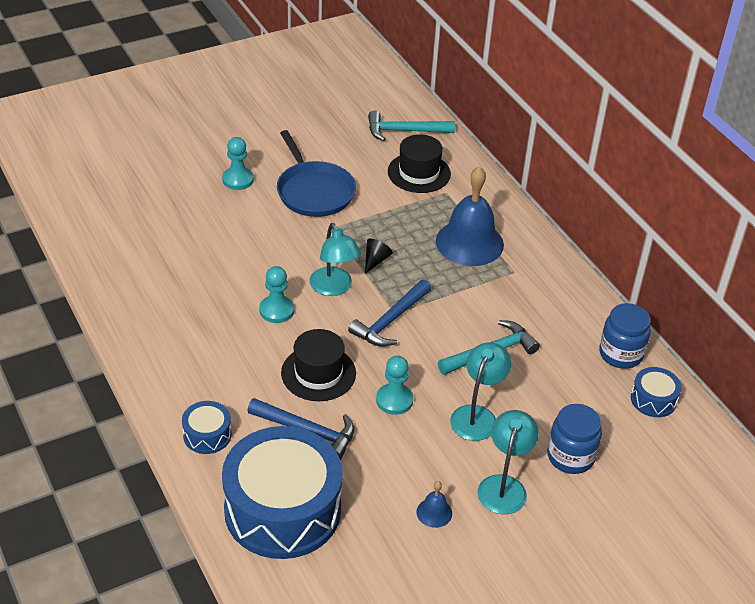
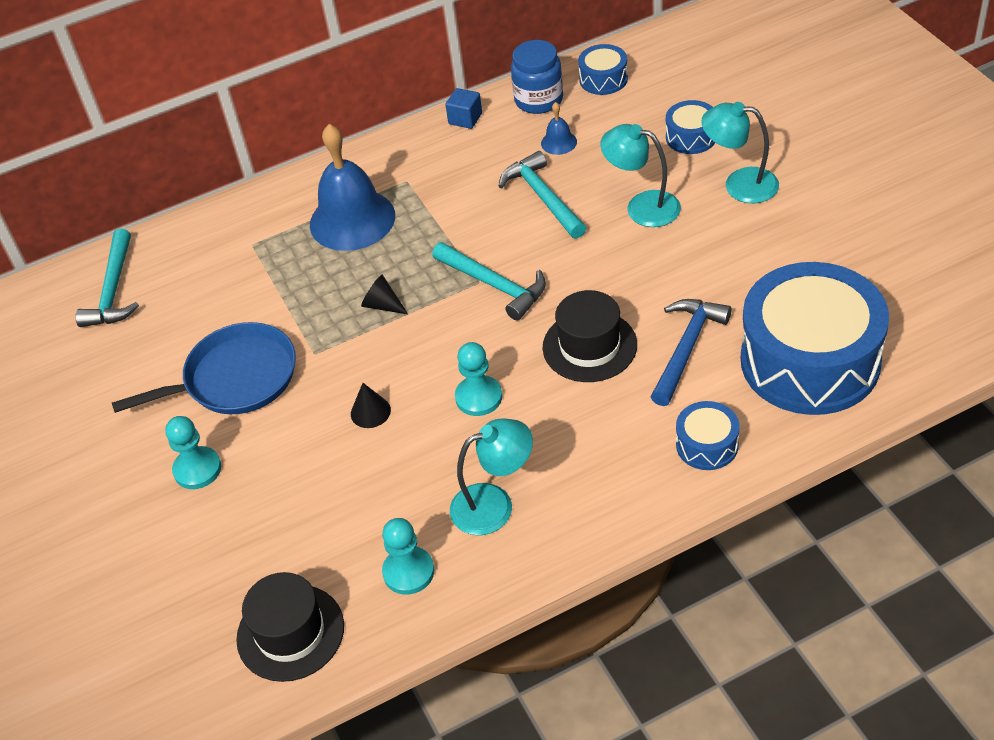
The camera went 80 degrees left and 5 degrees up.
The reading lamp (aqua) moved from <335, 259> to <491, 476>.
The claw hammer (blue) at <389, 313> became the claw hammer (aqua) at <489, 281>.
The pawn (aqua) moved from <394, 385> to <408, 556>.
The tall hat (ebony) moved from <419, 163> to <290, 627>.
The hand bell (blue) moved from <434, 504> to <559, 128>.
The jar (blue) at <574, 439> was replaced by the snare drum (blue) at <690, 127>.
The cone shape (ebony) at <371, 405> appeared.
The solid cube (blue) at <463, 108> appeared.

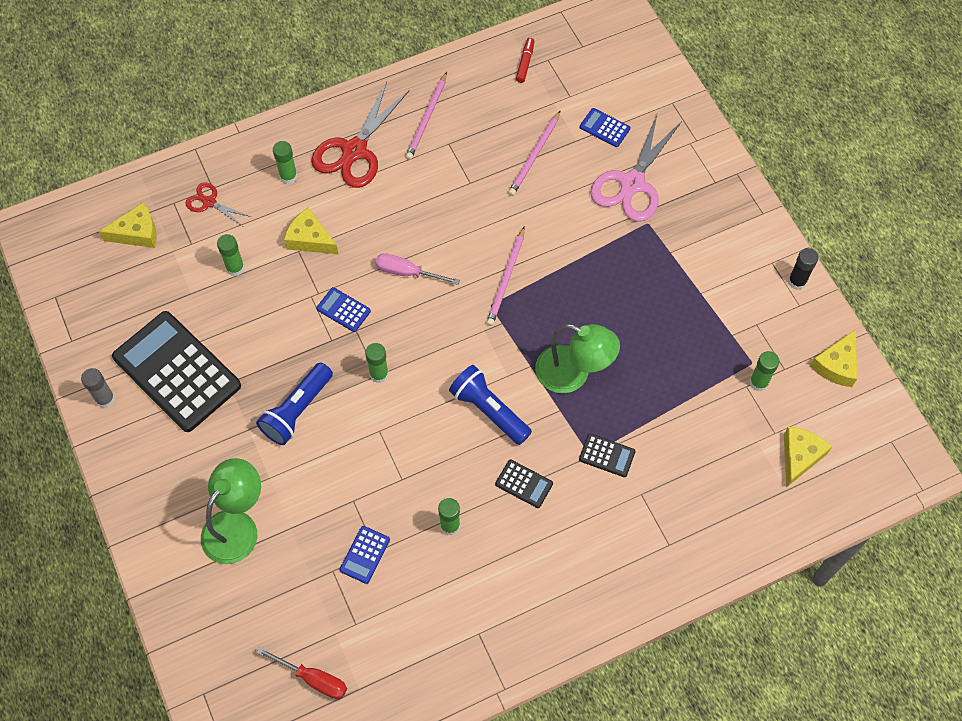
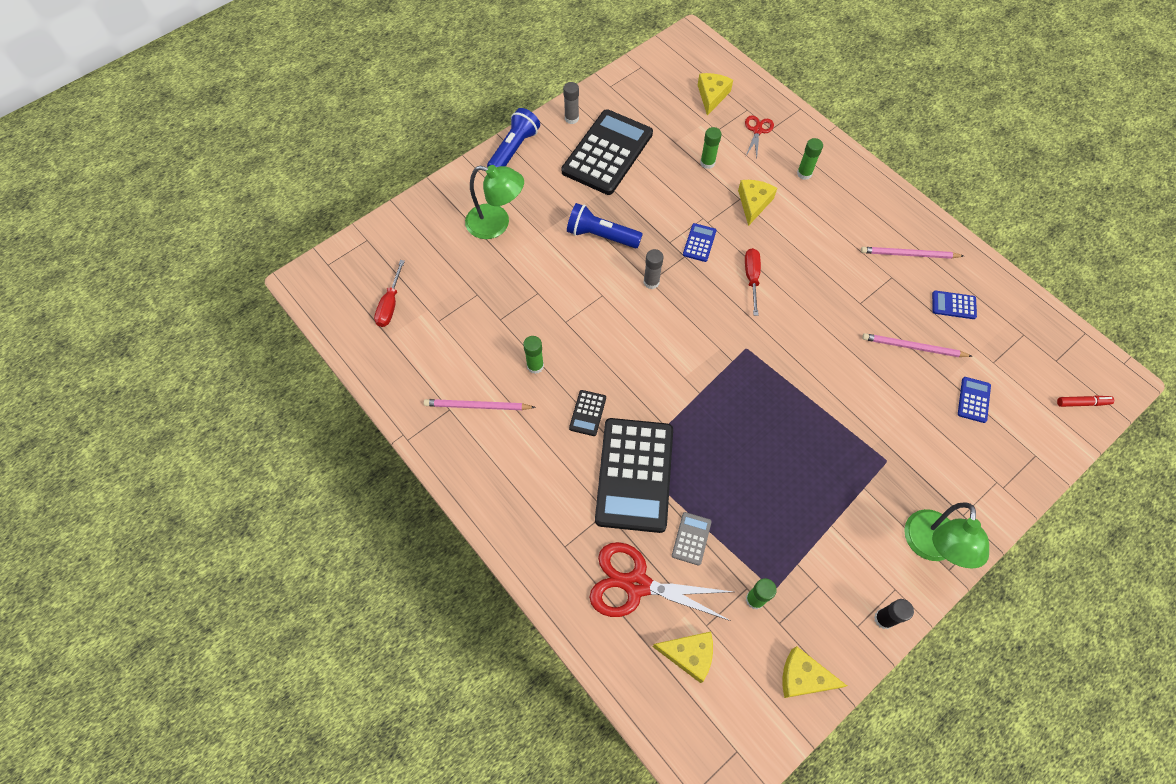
The camera went 75 degrees right and 0 degrees up.
The cheese (yellow) at <127, 225> turned 135 degrees counterclockwise.
The pair of scissors (red) moved from <360, 135> to <661, 581>.
The calculator (blue) moved from <365, 555> to <954, 304>.
The glue stick (green) at <377, 363> became the glue stick (ash-grey) at <653, 269>.
The screwdriver (rose-pink) at <417, 269> became the screwdriver (red) at <753, 282>.
The flashlight (blue) moved from <490, 405> to <513, 137>.
The wooden pencil (rose-pink) moved from <505, 276> to <480, 404>.
The marker (red) moved from <525, 60> to <1085, 401>.
The reading lamp (green) moved from <577, 358> to <946, 535>.
The calculator (ebony) at <607, 455> changed to 2.42 times the size.
The pair of scissors (rose-pink) at <635, 168> disappeared.
The calculator (ash-grey) at <692, 539> appeared.

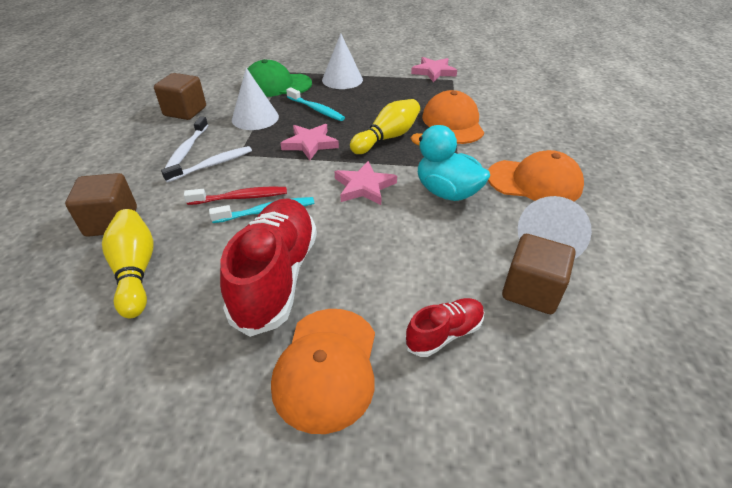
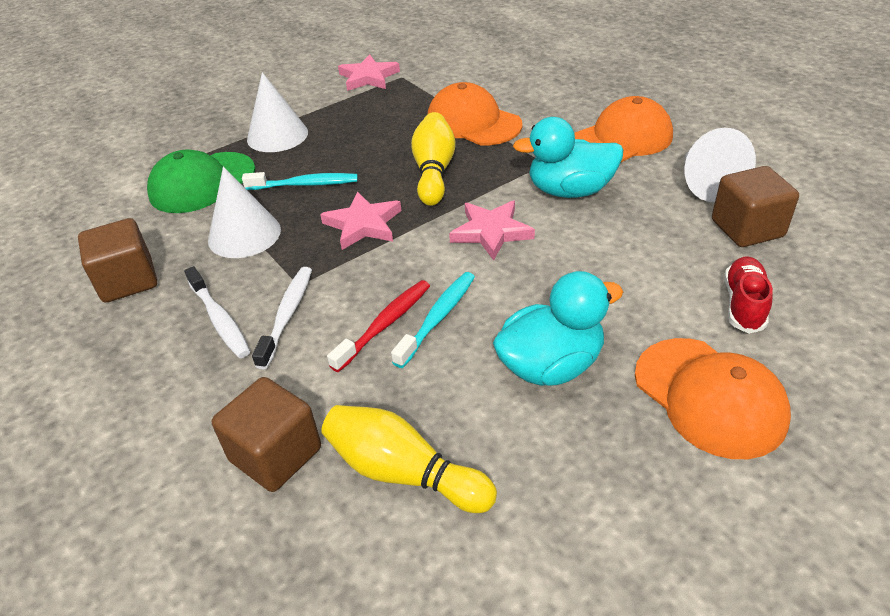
The camera went 40 degrees left and 0 degrees up.
The sneaker (red) at <268, 267> was replaced by the toy duck (aqua) at <558, 328>.

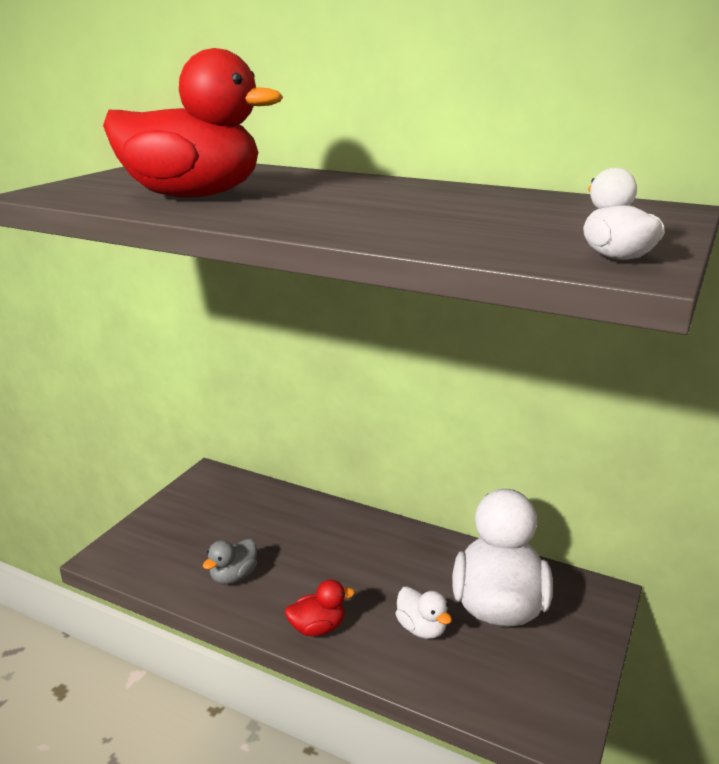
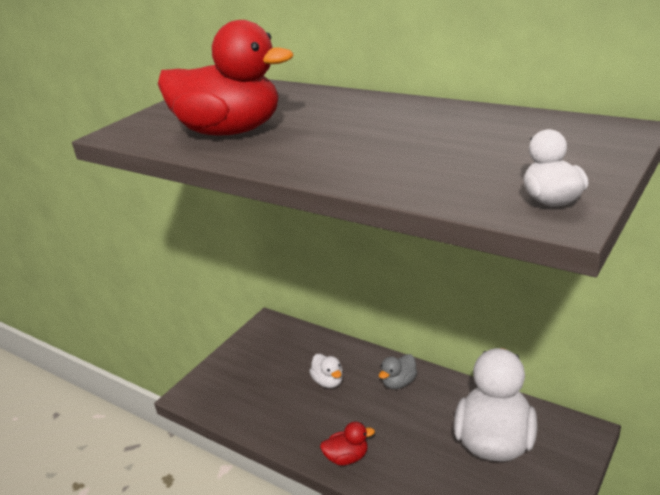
The camera went 10 degrees right and 5 degrees up.
The toy duck (ash-grey) moved from <230, 561> to <398, 371>.
The toy duck (snow-white) moved from <423, 613> to <326, 371>.

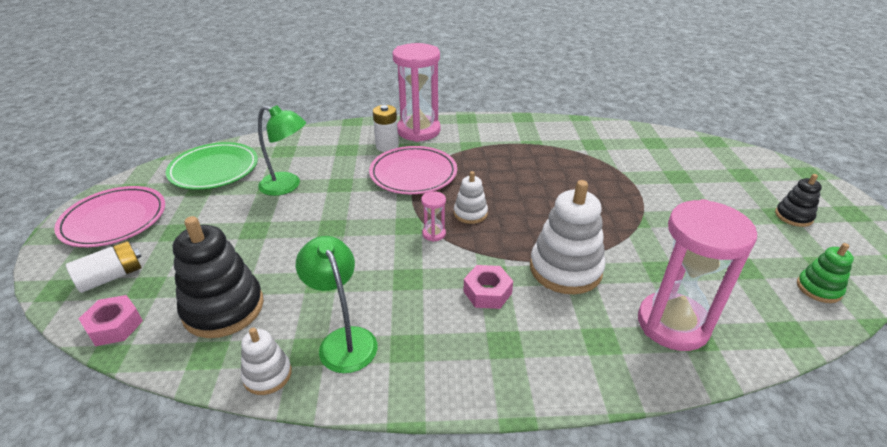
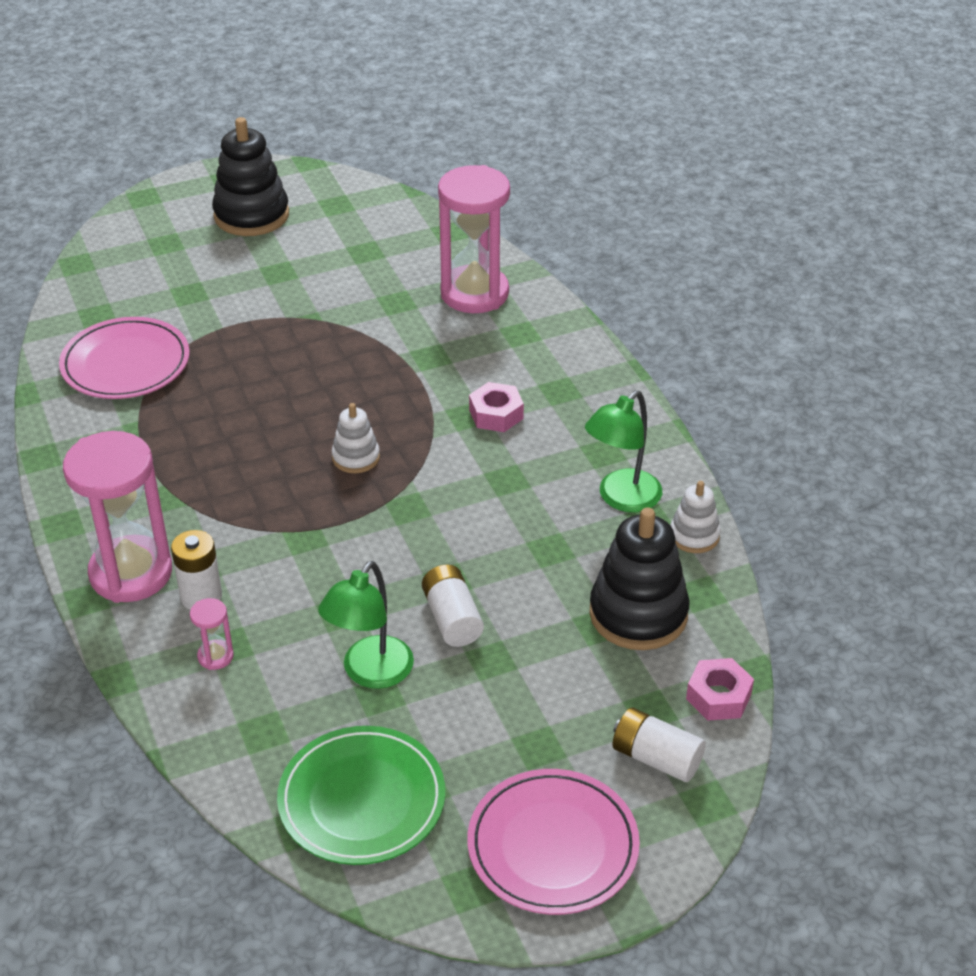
The camera went 110 degrees left and 5 degrees up.
The reading lamp (green) at <282, 150> turned 150 degrees counterclockwise.
The flat dish (rose-pink) moved from <413, 170> to <124, 358>.
The hourglass (rose-pink) moved from <433, 216> to <212, 634>.
The stacking toy (snow-white) at <567, 237> disappeared.
The stacking toy (ebony) at <798, 200> changed to 1.86 times the size.
The stacking toy (green) at <825, 273> disappeared.
The AA battery (snow-white) at <453, 606> appeared.

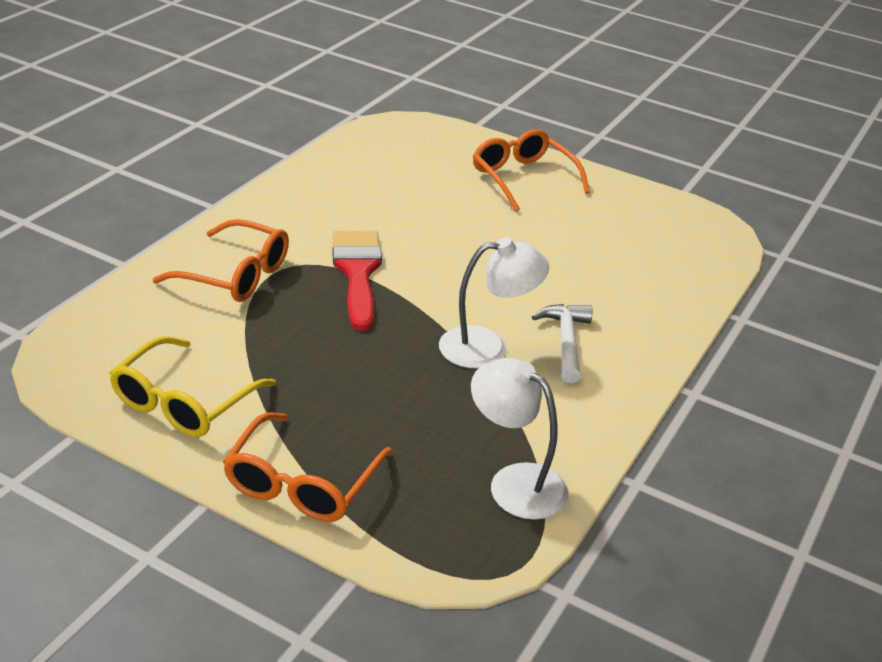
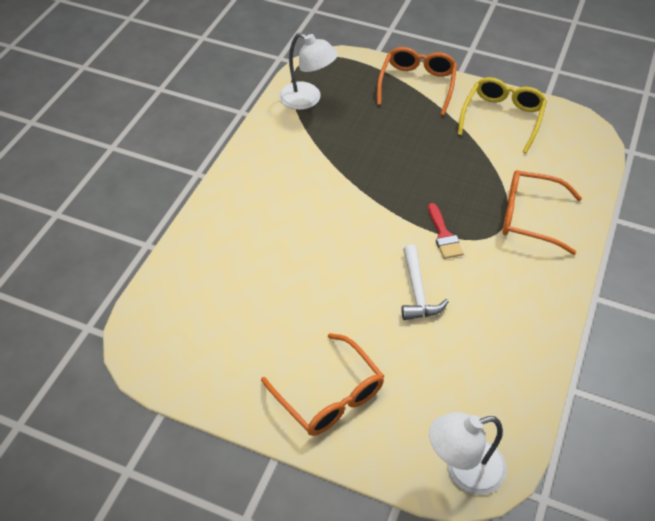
The camera went 175 degrees right and 15 degrees up.
The paintbrush (red) at <357, 281> changed to 0.57 times the size.
The reading lamp (snow-white) moved from <494, 302> to <468, 453>.
The claw hammer (snow-white) moved from <562, 343> to <425, 282>.

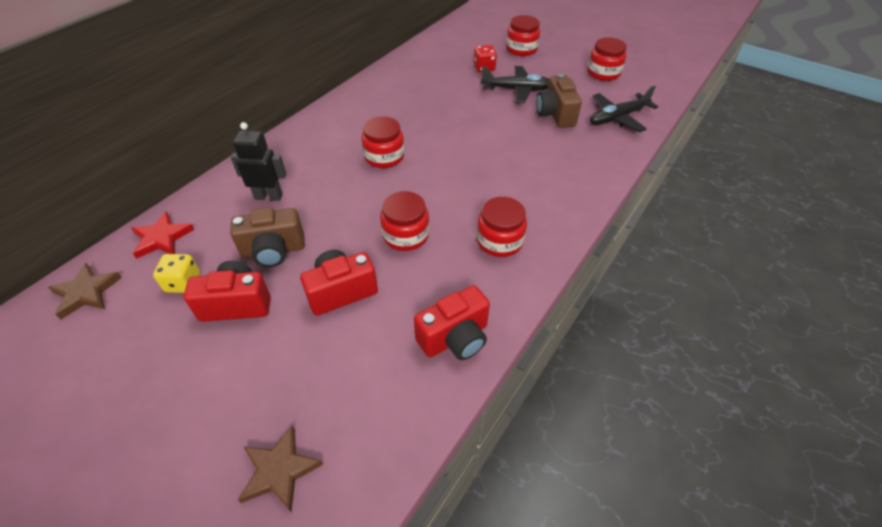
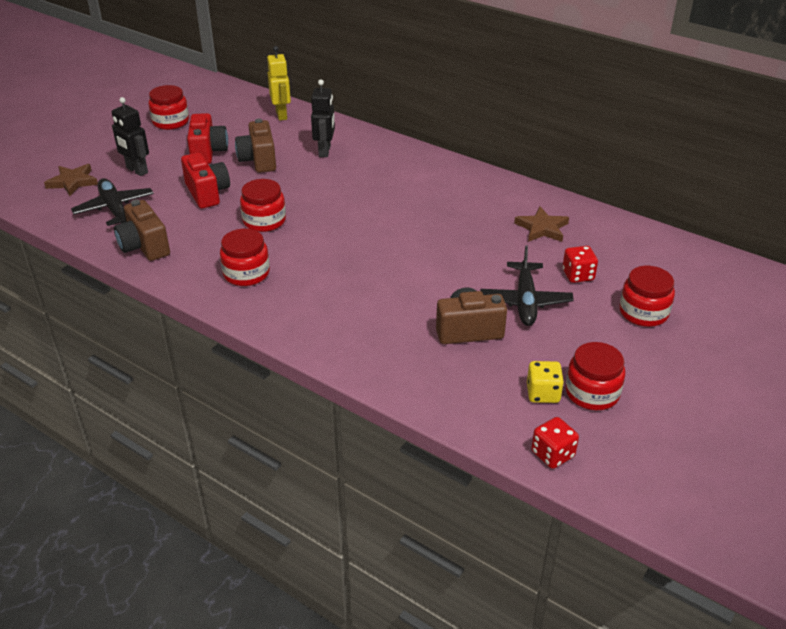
The camera went 90 degrees right and 10 degrees down.
The five-pointed star (russet) moved from <85, 291> to <541, 224>.
The five-pointed star (red) at <162, 235> was replaced by the toy robot (yellow) at <279, 83>.
The game die (yellow) moved from <176, 273> to <545, 382>.
The jar (red) moved from <383, 142> to <169, 107>.
The camera (red) at <452, 322> became the camera (russet) at <142, 230>.
The aeroplane (ebony) moved from <624, 108> to <112, 202>.
The toy robot (ebony) at <130, 136> appeared.
The game die (red) at <555, 443> appeared.

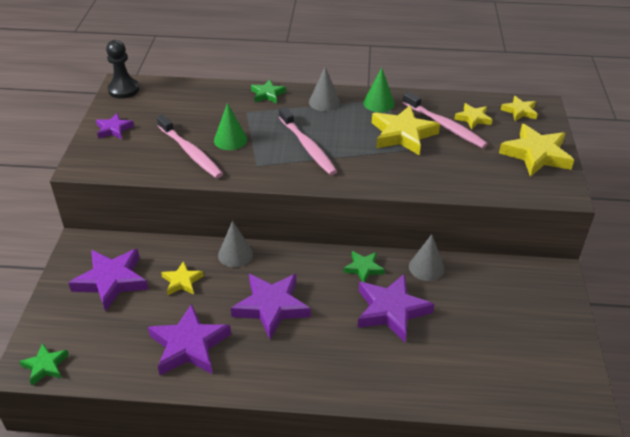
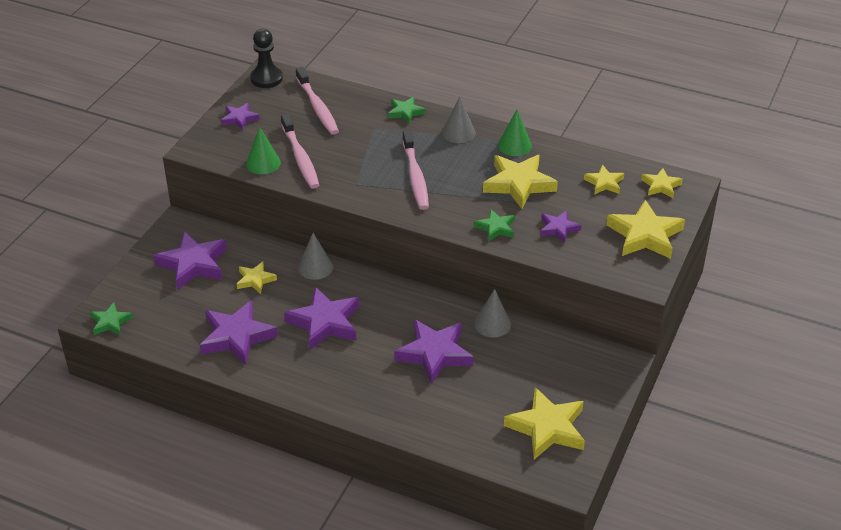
The camera went 20 degrees right and 0 degrees up.
The cone shape (green) moved from <230, 126> to <263, 150>.
The five-pointed star (green) moved from <364, 266> to <494, 225>.
The toothbrush (rose-pink) moved from <445, 120> to <317, 101>.
The five-pointed star (yellow) at <544, 423> appeared.
The five-pointed star (purple) at <561, 226> appeared.

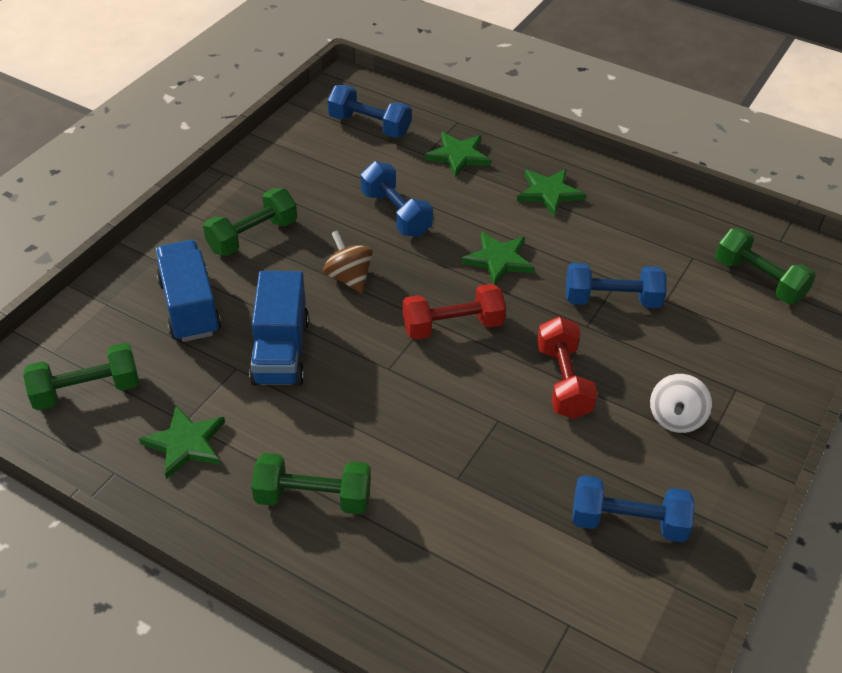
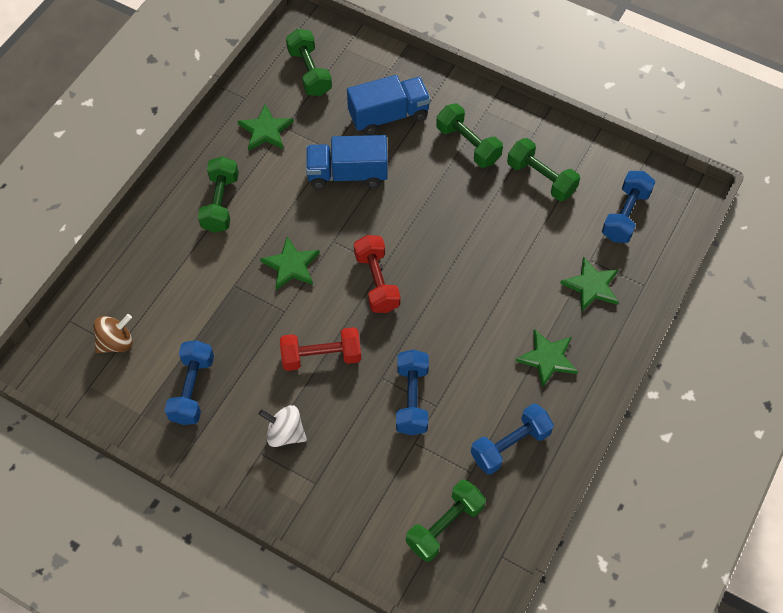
The camera went 90 degrees right and 15 degrees up.
The whirligig (russet) moved from <348, 261> to <113, 333>.
The dumbbell (blue) moved from <397, 199> to <512, 439>.
The five-pointed star (green) moved from <498, 258> to <290, 263>.
The dumbbell (green) at <543, 169> appeared.

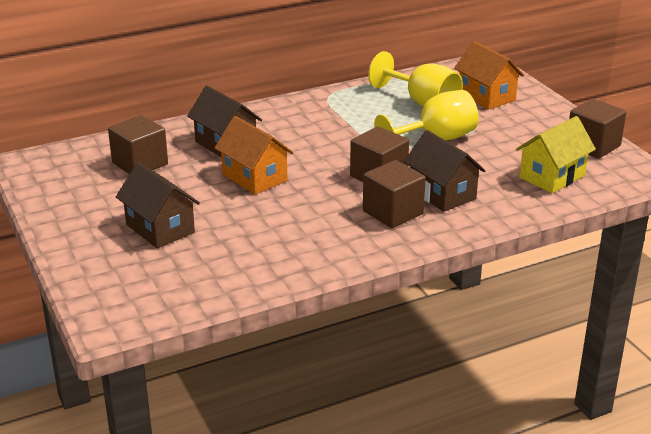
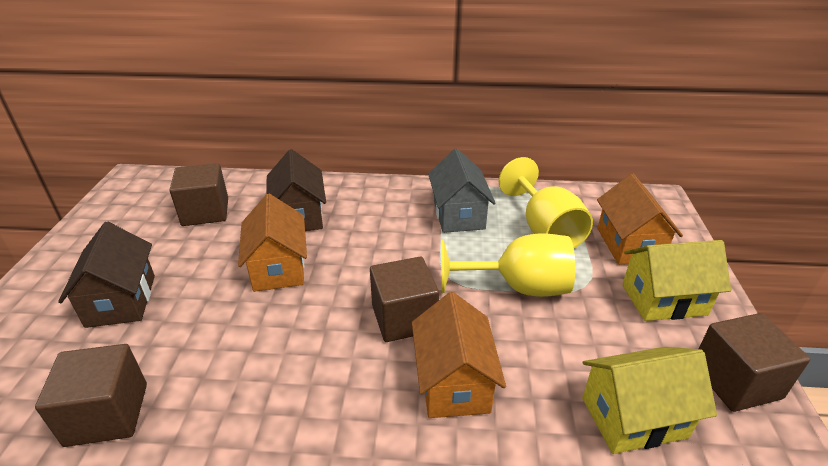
The camera went 30 degrees right and 5 degrees up.
The solid cube (russet) moved from <394, 194> to <91, 395>.
The cottage (russet) at <445, 171> became the cottage (orange) at <459, 355>.
The cottage (ash-grey) at <462, 191> appeared.
The cottage (yellow) at <676, 280> appeared.

